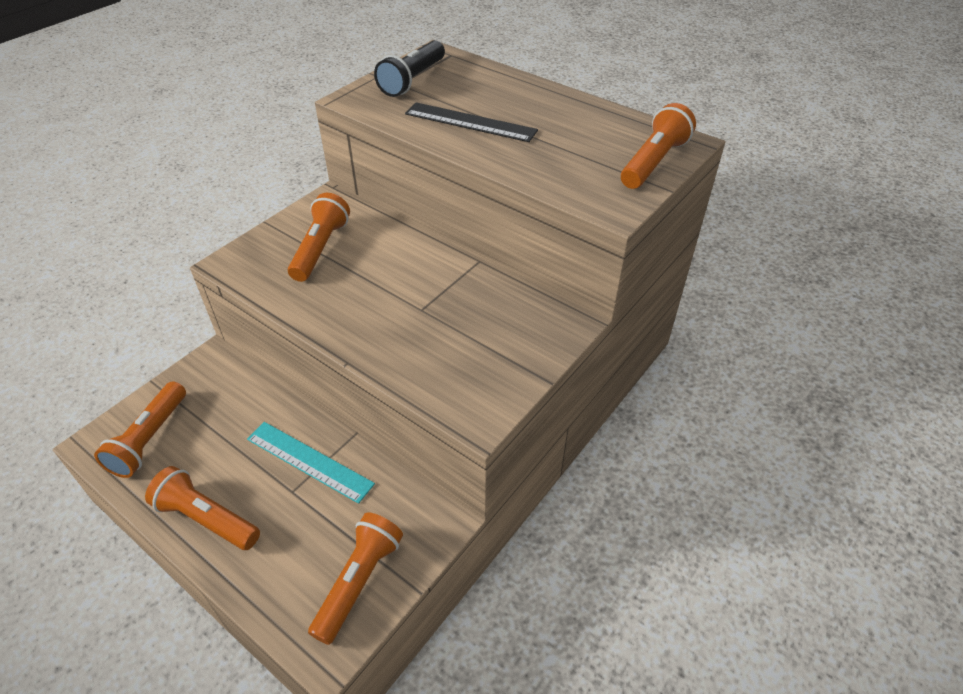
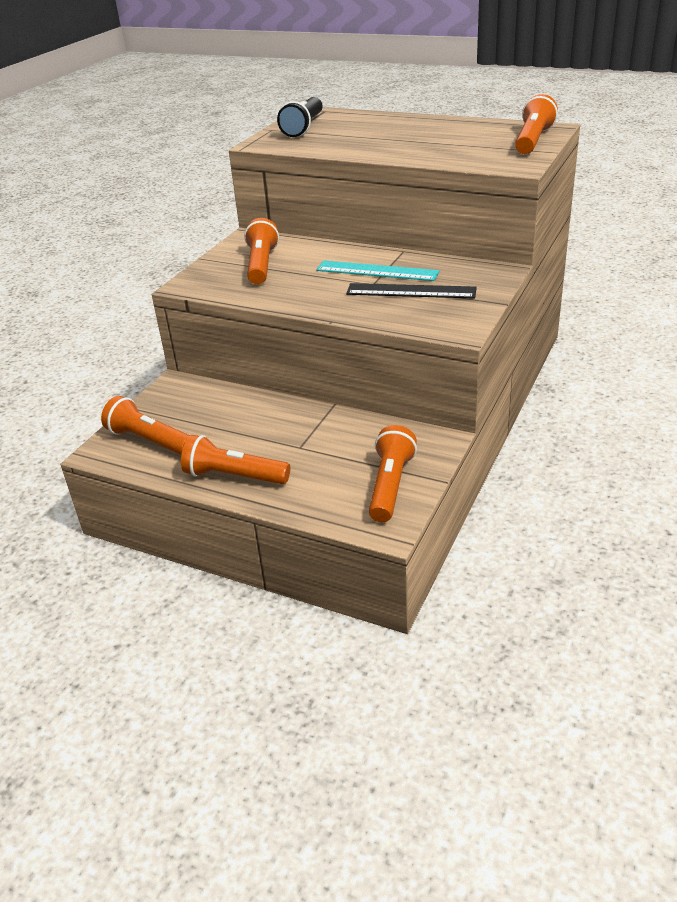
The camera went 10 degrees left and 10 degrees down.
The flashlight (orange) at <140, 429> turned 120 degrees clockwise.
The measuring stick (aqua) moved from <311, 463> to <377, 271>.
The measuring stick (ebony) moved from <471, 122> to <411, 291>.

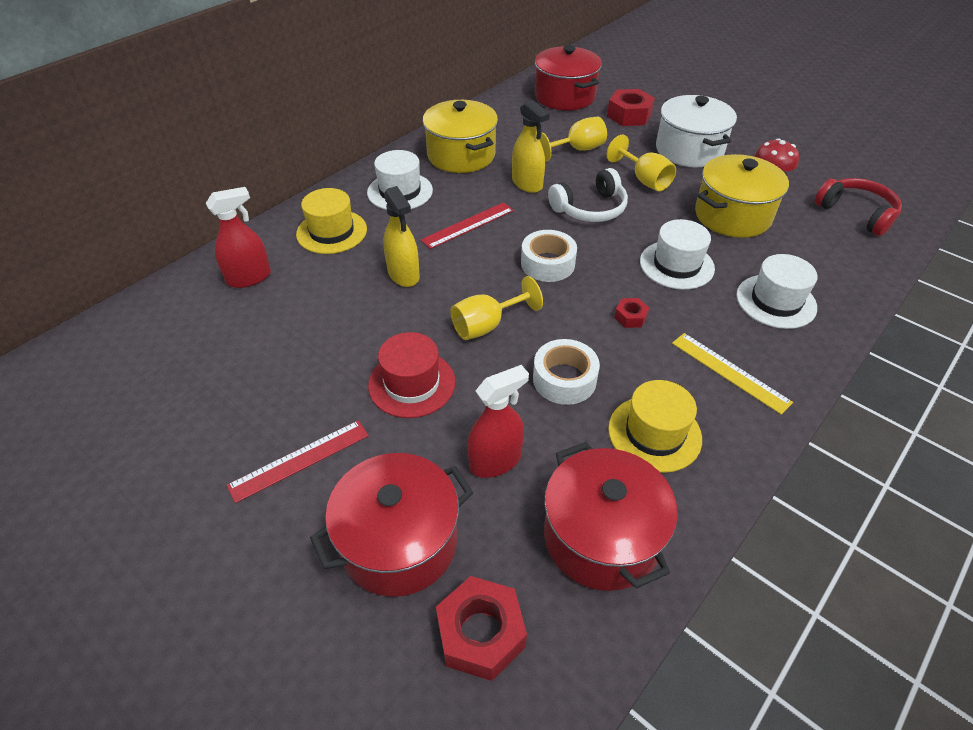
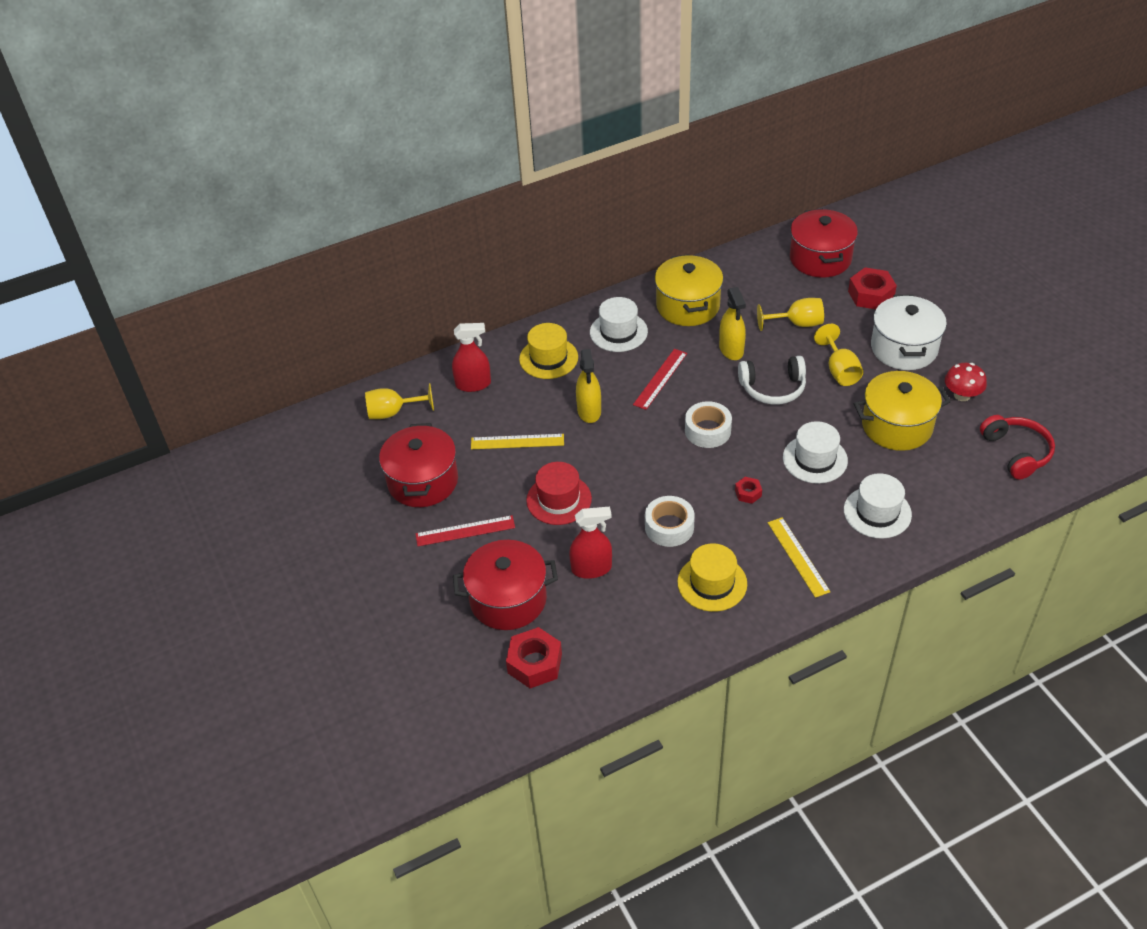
The camera went 25 degrees right and 0 degrees up.
The measuring stick (red) at <467, 225> turned 45 degrees counterclockwise.
The wine glass (yellow) moved from <496, 308> to <399, 401>.
The pot (red) moved from <611, 516> to <418, 465>.
The measuring stick (yellow) at <517, 441> appeared.

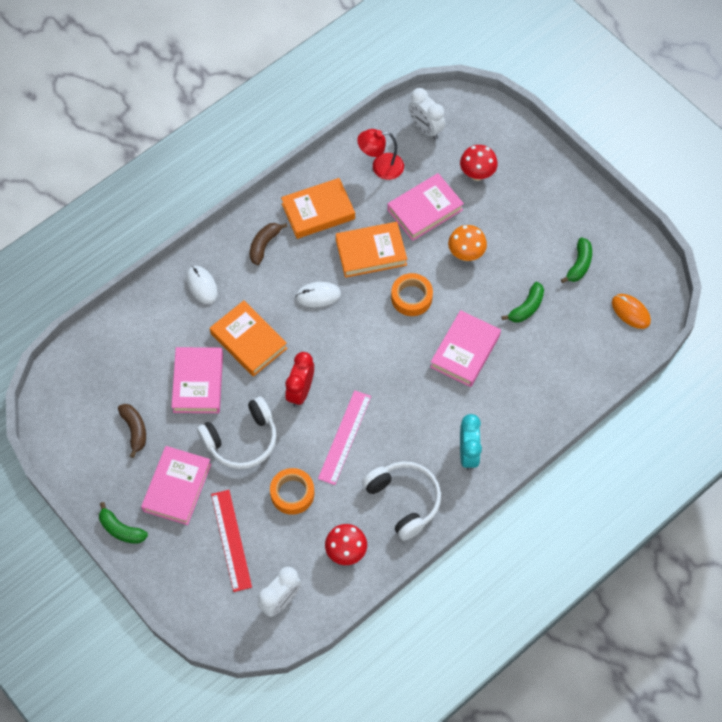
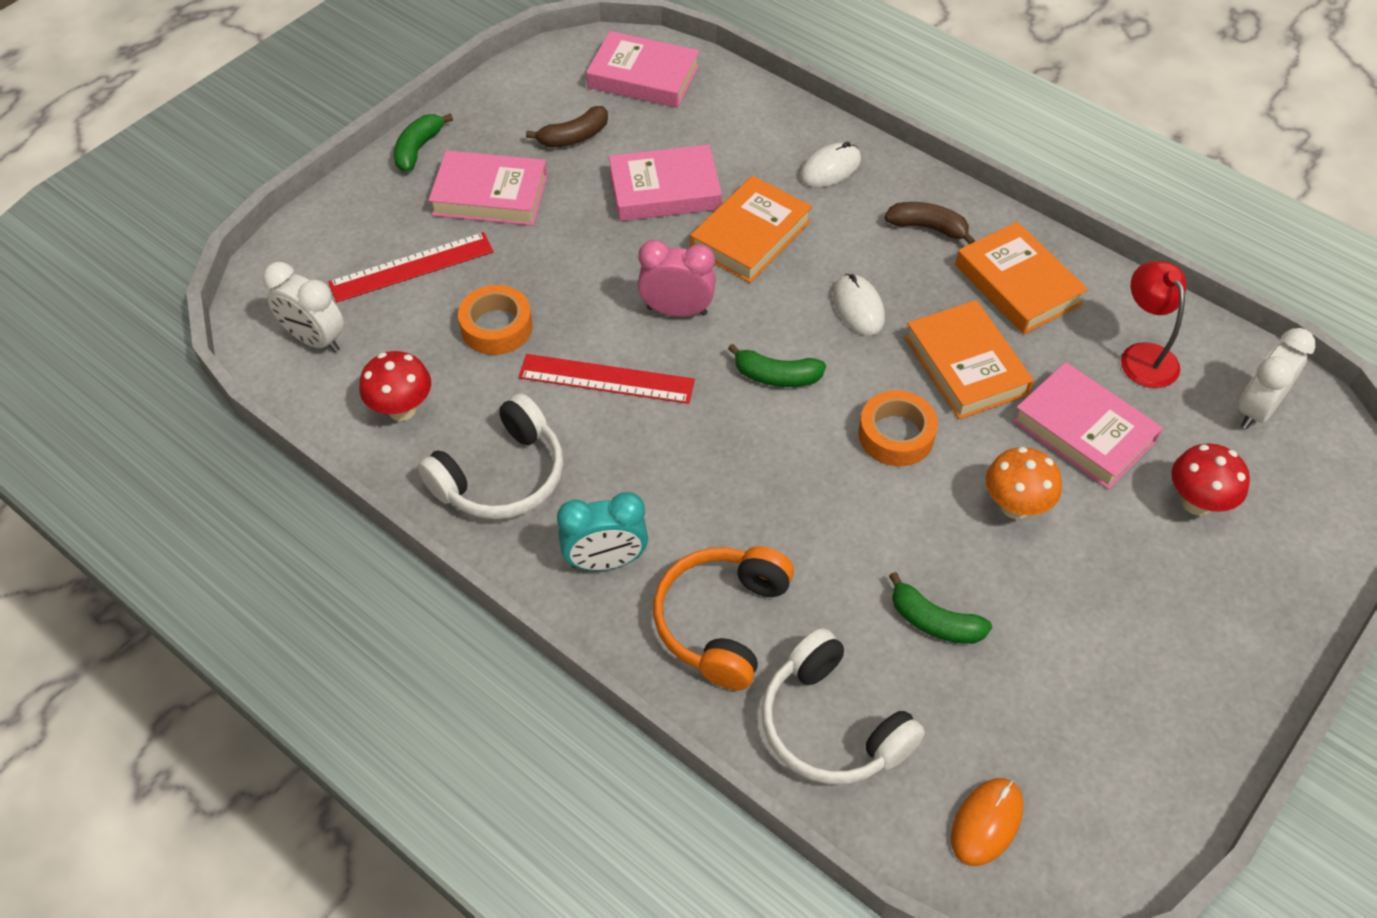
The camera went 80 degrees right and 10 degrees down.
The headphones (snow-white) moved from <237, 433> to <843, 706>.
The bedside clock (red) at <299, 379> became the bedside clock (rose-pink) at <677, 278>.
The measuring stick (rose-pink) at <344, 437> became the measuring stick (red) at <606, 379>.
The hardcover (rose-pink) moved from <465, 348> to <642, 69>.
The banana (green) moved from <576, 260> to <777, 365>.
The headphones (orange) at <723, 618> appeared.

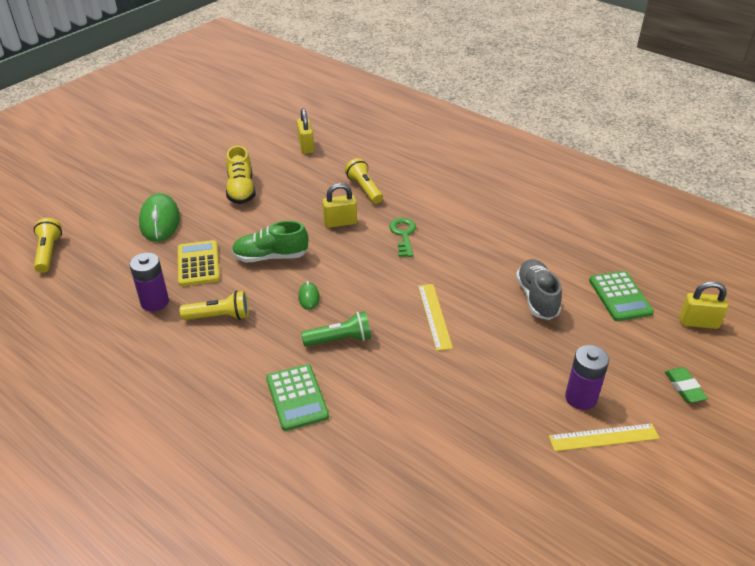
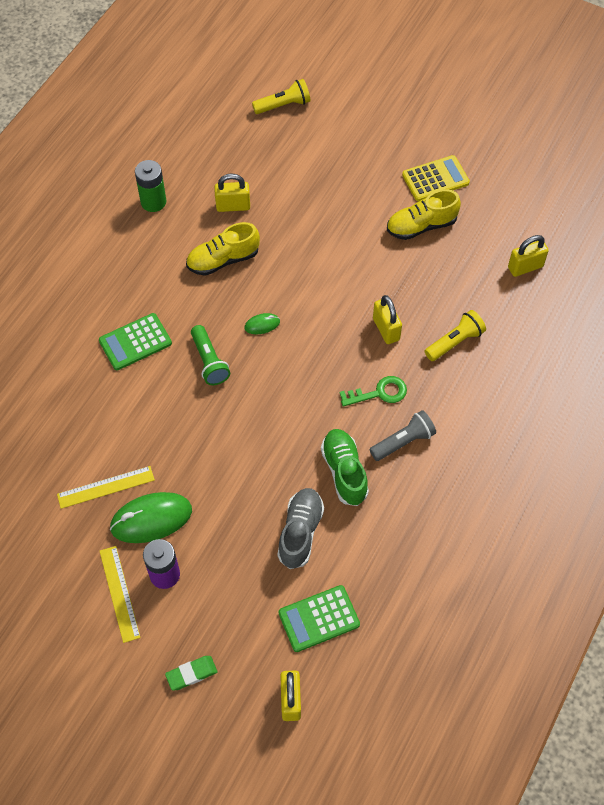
The camera went 80 degrees right and 20 degrees up.
The AA battery (purple) at <149, 282> was replaced by the lock (yellow) at <232, 193>.
The mouse (green) moved from <159, 217> to <151, 517>.
The calculator (yellow) moved from <199, 263> to <436, 178>.
The flashlight (yellow) at <214, 305> was replaced by the sneaker (yellow) at <223, 249>.
The sneaker (green) moved from <270, 241> to <345, 467>.
The measuring stick (yellow) moved from <435, 317> to <106, 487>.
The sneaker (ash-grey) at <539, 289> turned 60 degrees counterclockwise.
The AA battery (green) at <150, 186> appeared.
The flashlight (ash-grey) at <403, 435> appeared.

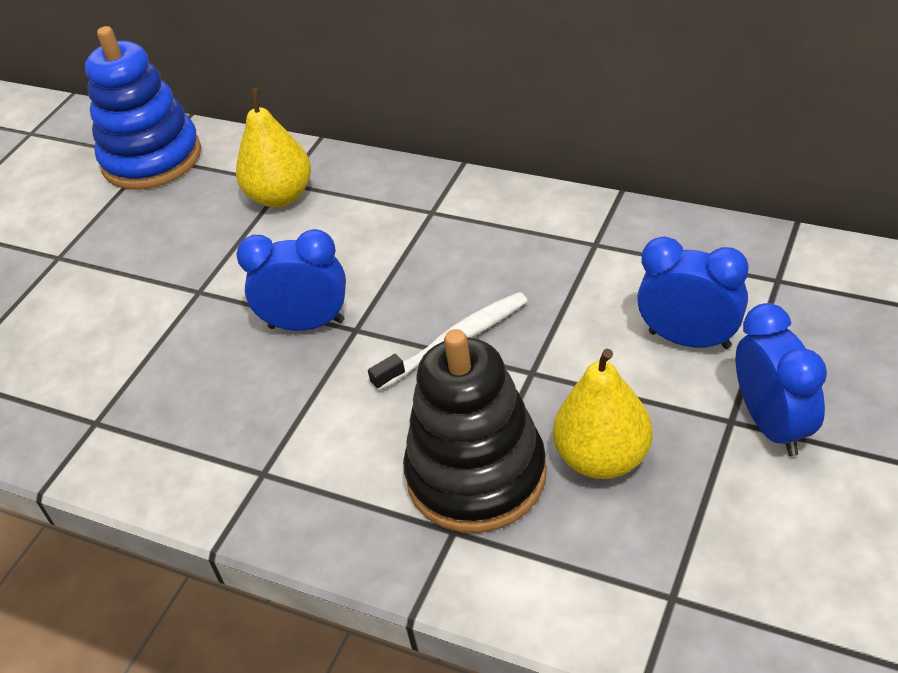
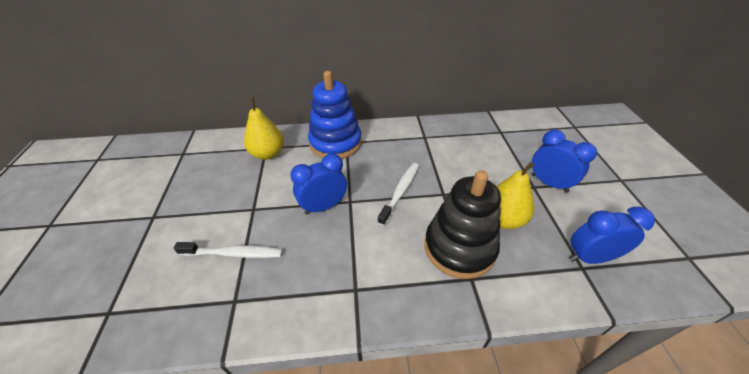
The camera went 35 degrees left and 0 degrees up.
The stacking toy (blue) moved from <143, 108> to <335, 115>.
The bedside clock (blue) moved from <693, 292> to <612, 235>.
The toothbrush (snow-white) at <228, 250> appeared.

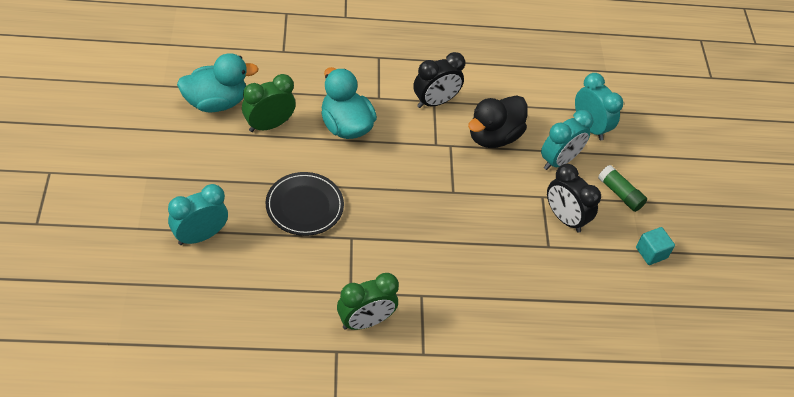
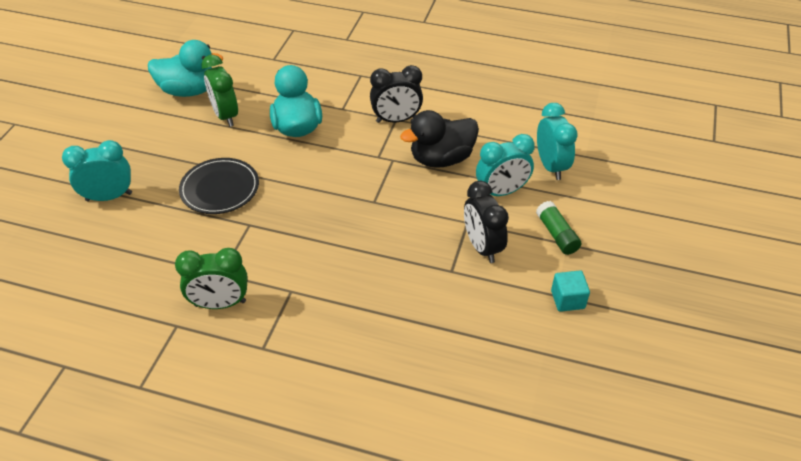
The camera went 25 degrees right and 5 degrees down.
The bedside clock (green) at <269, 103> turned 105 degrees counterclockwise.

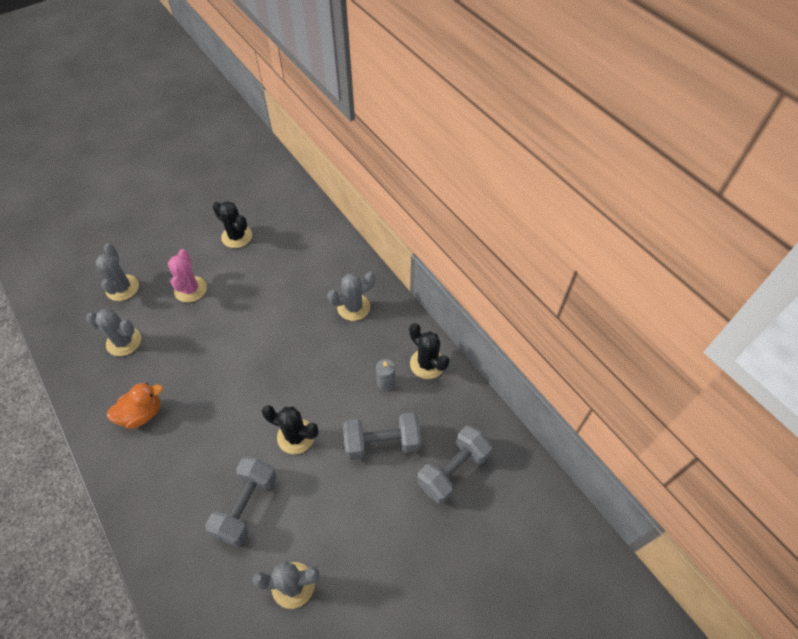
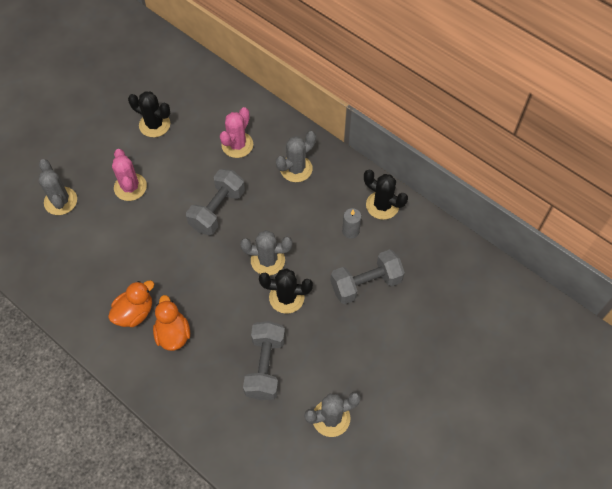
The camera went 15 degrees left and 5 degrees up.
The prickly plant (ash-grey) moved from <113, 332> to <266, 253>.
The dumbbell (ash-grey) moved from <454, 465> to <215, 202>.
The toy duck (orange) at <171, 323> appeared.
The prickly plant (rose-pink) at <236, 132> appeared.

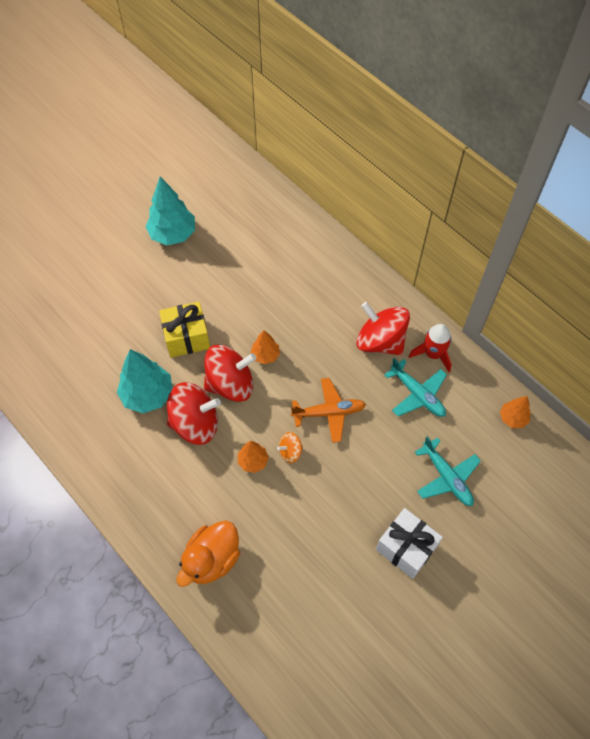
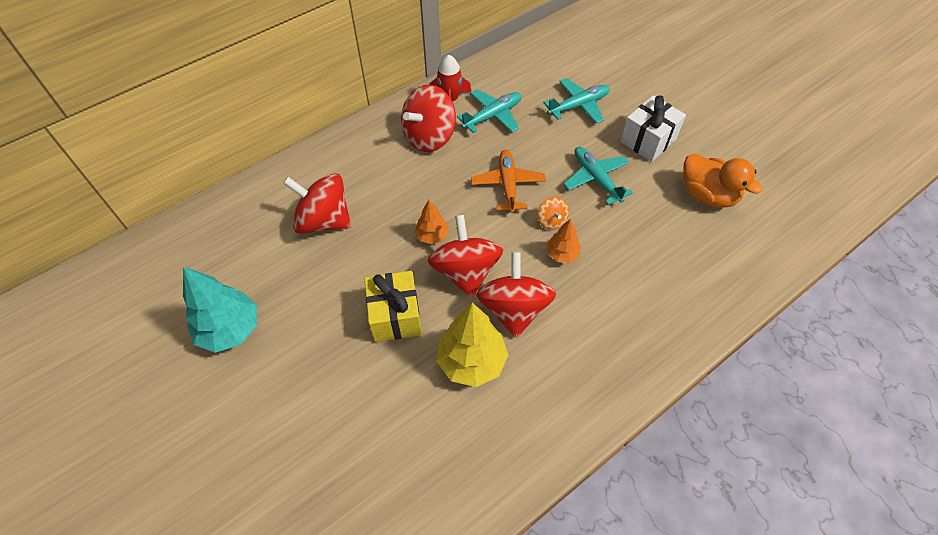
The camera went 85 degrees left and 5 degrees down.
The toy tree (aqua) at <144, 381> became the toy tree (yellow) at <472, 345>.
The toy duck (orange) moved from <208, 553> to <723, 181>.
The toy tree (orange) at <515, 412> disappeared.
The whirligig (red) at <317, 203> appeared.
The aeroplane (aqua) at <598, 176> appeared.

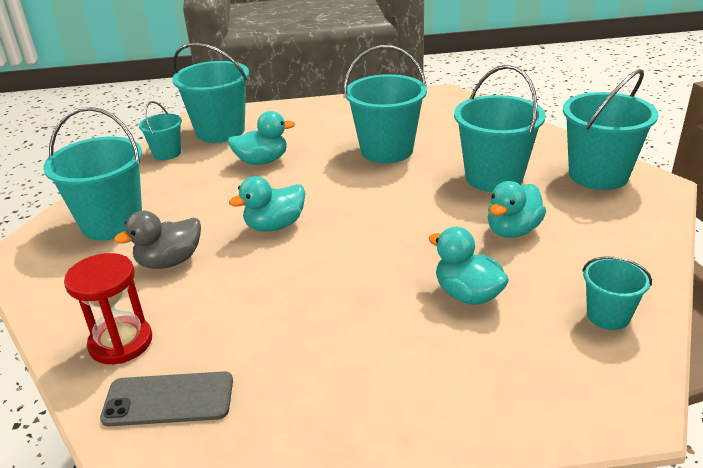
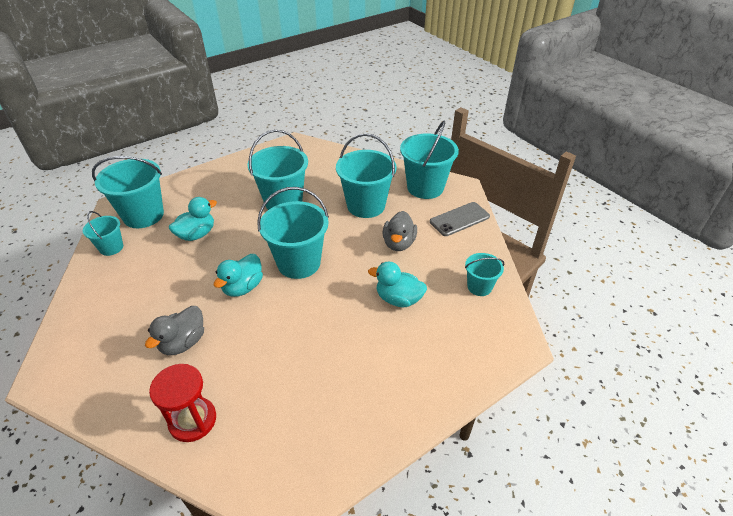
The camera went 30 degrees left and 10 degrees up.
The sand bucket (aqua) moved from <92, 173> to <293, 233>.
The smartphone (ash-grey) moved from <166, 398> to <460, 219>.
The toy duck (aqua) at <517, 209> became the toy duck (ash-grey) at <399, 231>.

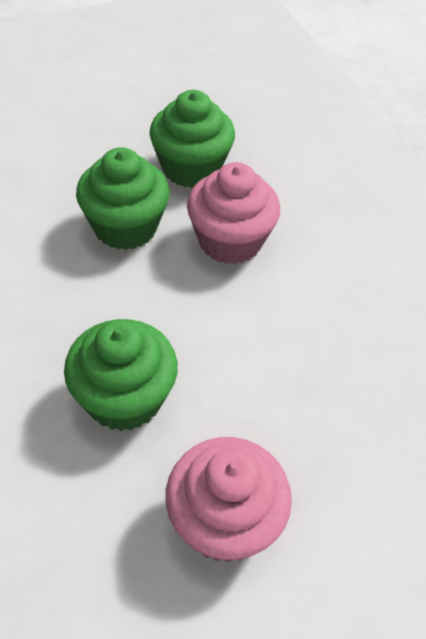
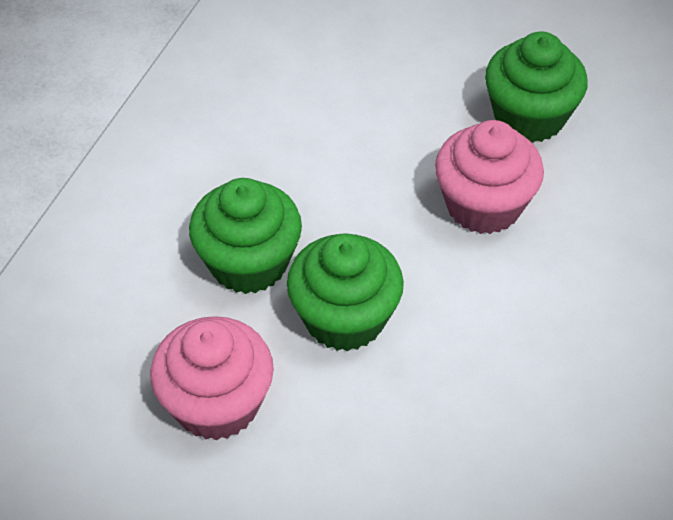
The camera went 50 degrees right and 0 degrees up.
The fairy cake (green) moved from <123, 198> to <345, 292>.

